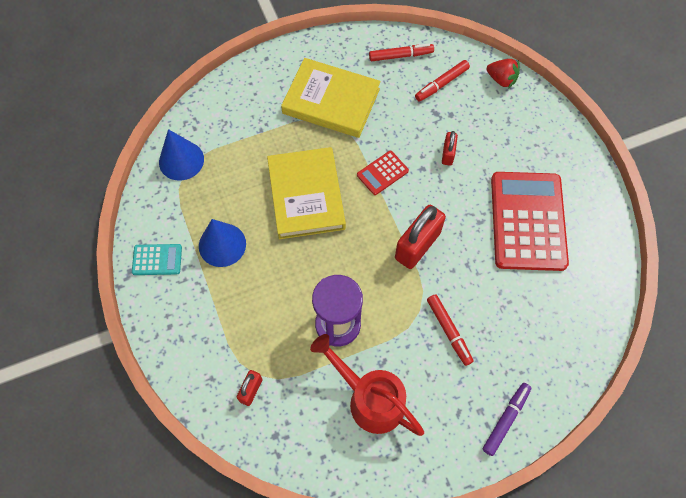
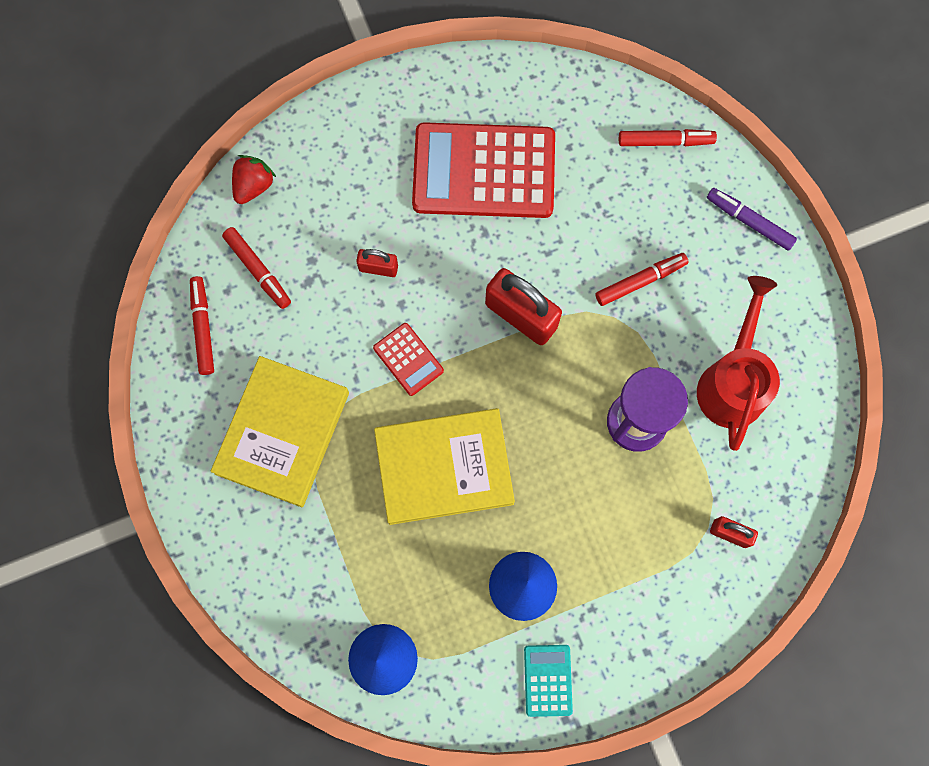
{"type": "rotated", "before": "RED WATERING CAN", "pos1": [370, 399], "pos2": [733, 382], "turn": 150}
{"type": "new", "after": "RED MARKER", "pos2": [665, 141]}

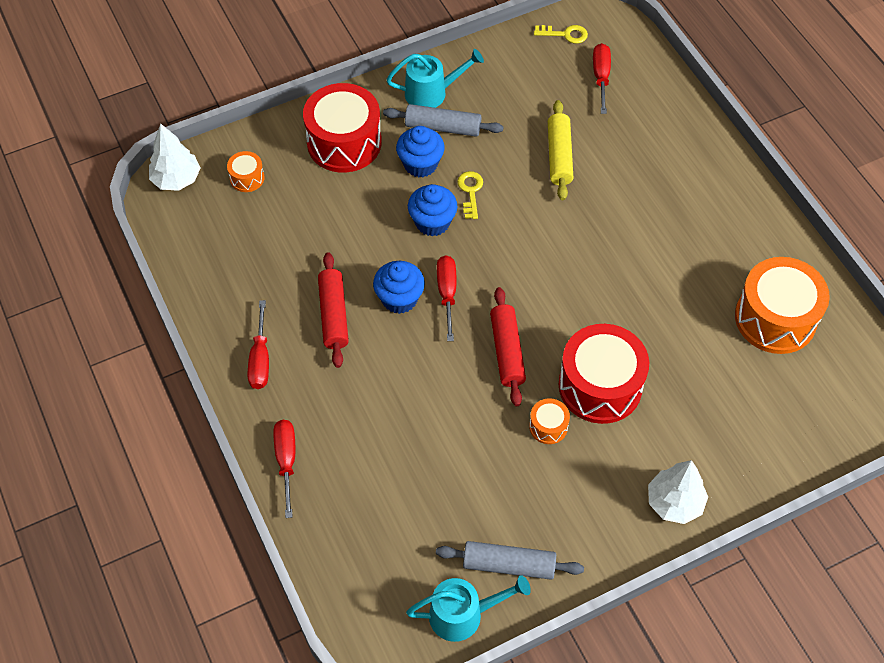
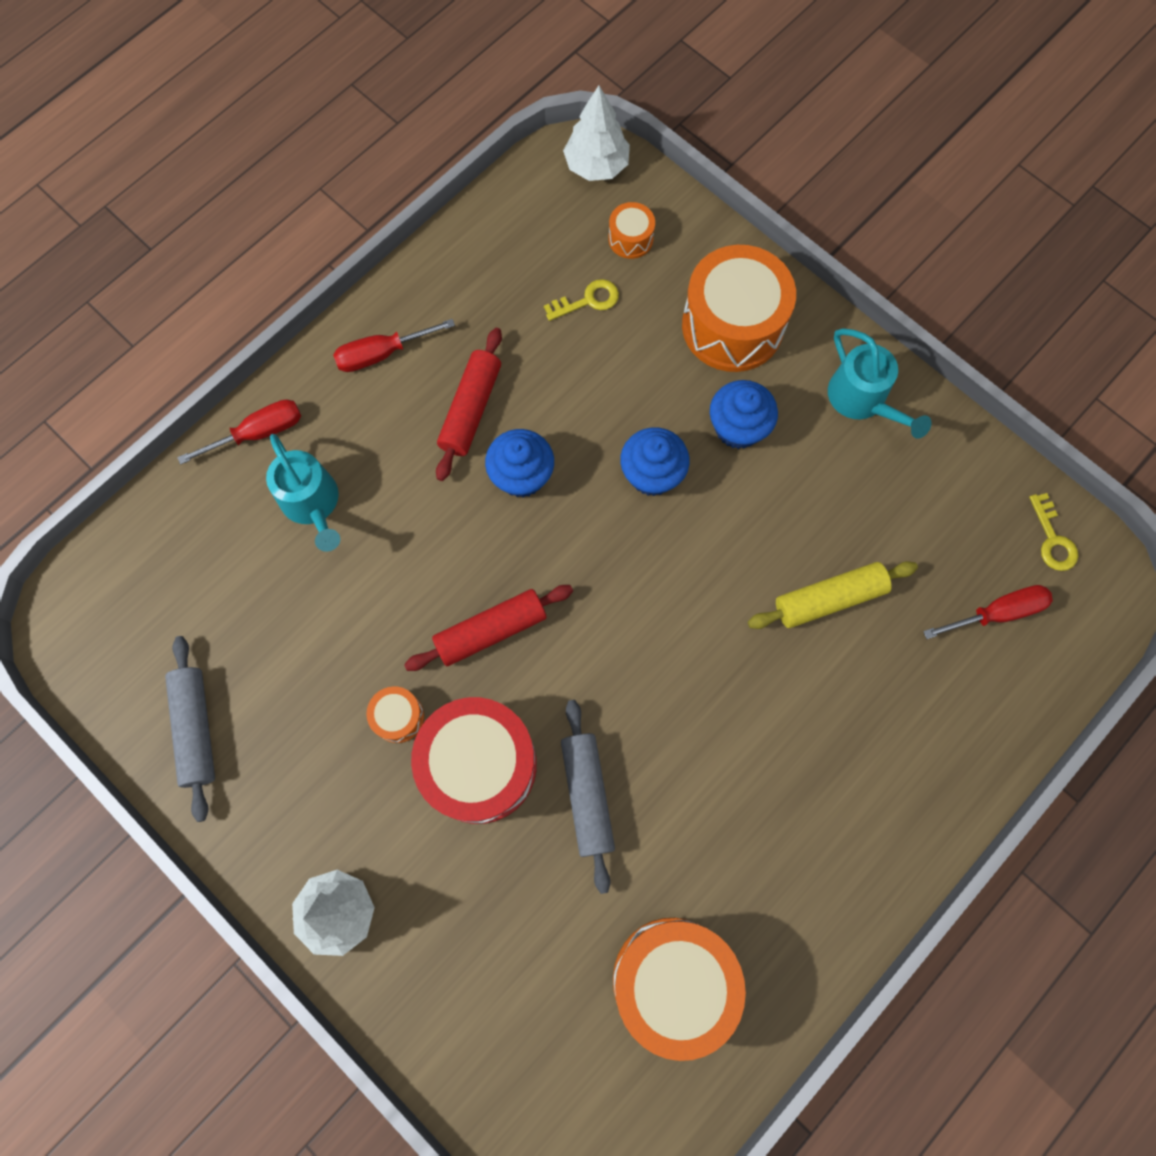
{"type": "repainted", "before": "RED DRUM", "after": "ORANGE DRUM", "pos1": [344, 142], "pos2": [732, 325]}
{"type": "shifted", "before": "GREY ROLLING PIN", "pos1": [443, 127], "pos2": [587, 795]}
{"type": "shifted", "before": "YELLOW KEY", "pos1": [470, 191], "pos2": [588, 300]}
{"type": "rotated", "before": "RED ROLLING PIN", "pos1": [333, 315], "pos2": [470, 409], "turn": -45}
{"type": "gone", "before": "RED SCREWDRIVER", "pos1": [447, 294]}
{"type": "shifted", "before": "TURQUOISE WATERING CAN", "pos1": [464, 614], "pos2": [313, 504]}

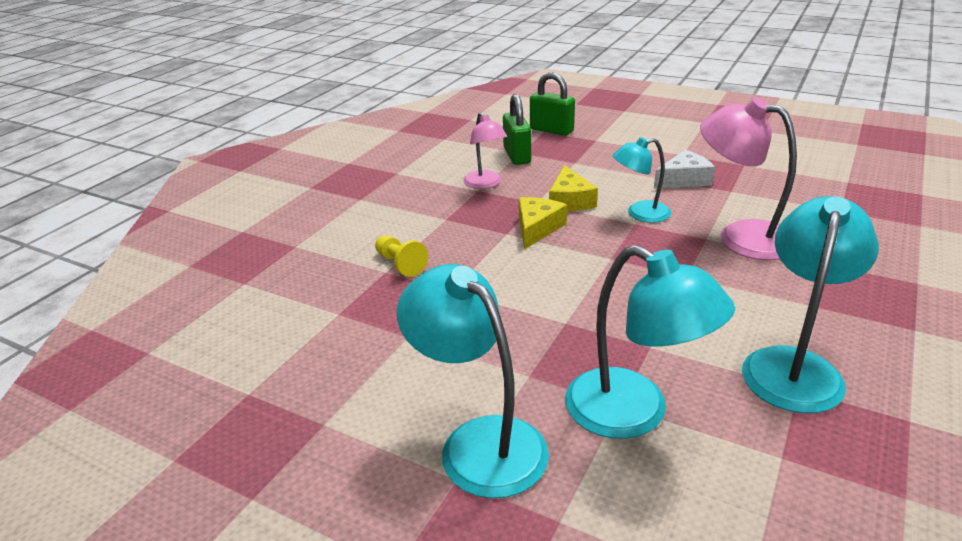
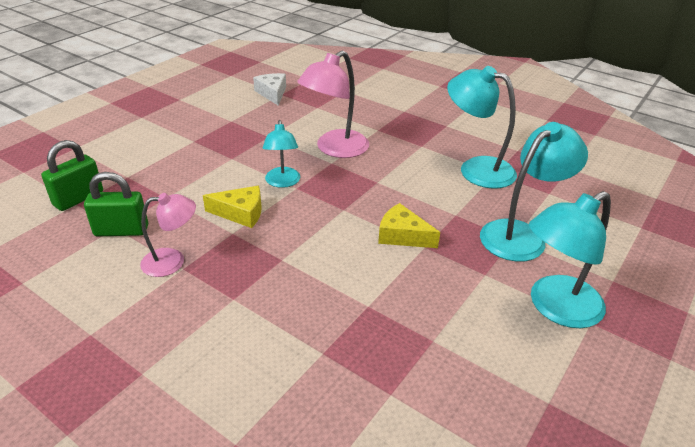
{"type": "shifted", "before": "WHITE CHEESE", "pos1": [684, 180], "pos2": [272, 93]}
{"type": "shifted", "before": "YELLOW CHEESE", "pos1": [537, 228], "pos2": [402, 235]}
{"type": "gone", "before": "YELLOW PAWN", "pos1": [400, 264]}

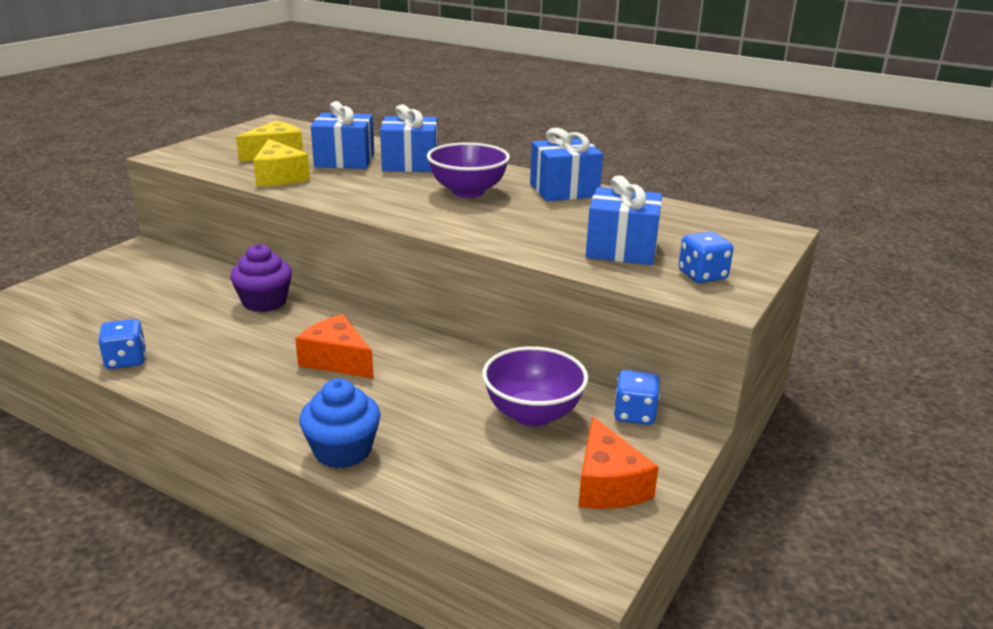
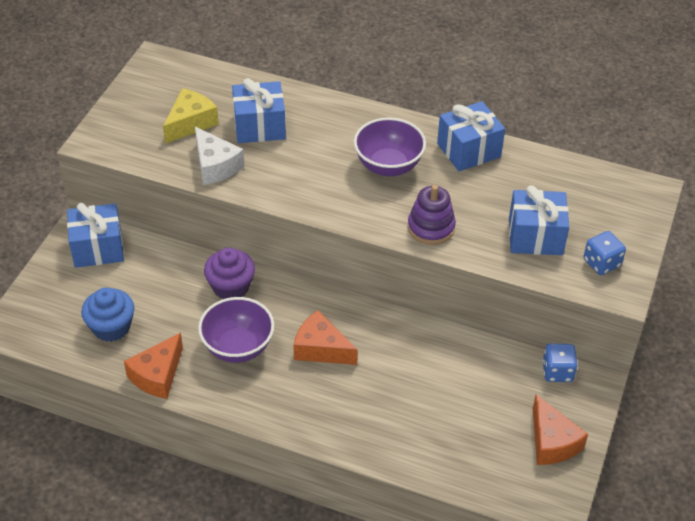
{"type": "shifted", "before": "BLUE GIFT", "pos1": [410, 164], "pos2": [98, 248]}
{"type": "repainted", "before": "YELLOW CHEESE", "after": "WHITE CHEESE", "pos1": [279, 177], "pos2": [215, 166]}
{"type": "swapped", "before": "BLUE DICE", "after": "ORANGE CHEESE", "pos1": [126, 360], "pos2": [157, 375]}
{"type": "shifted", "before": "PURPLE BOWL", "pos1": [533, 414], "pos2": [238, 347]}
{"type": "shifted", "before": "BLUE CUPCAKE", "pos1": [342, 451], "pos2": [111, 327]}
{"type": "new", "after": "PURPLE STACKING TOY", "pos2": [431, 227]}

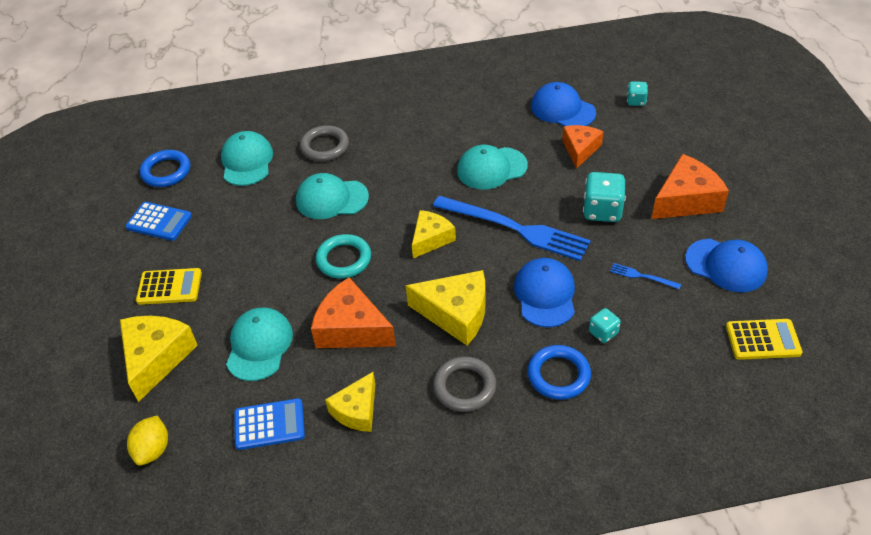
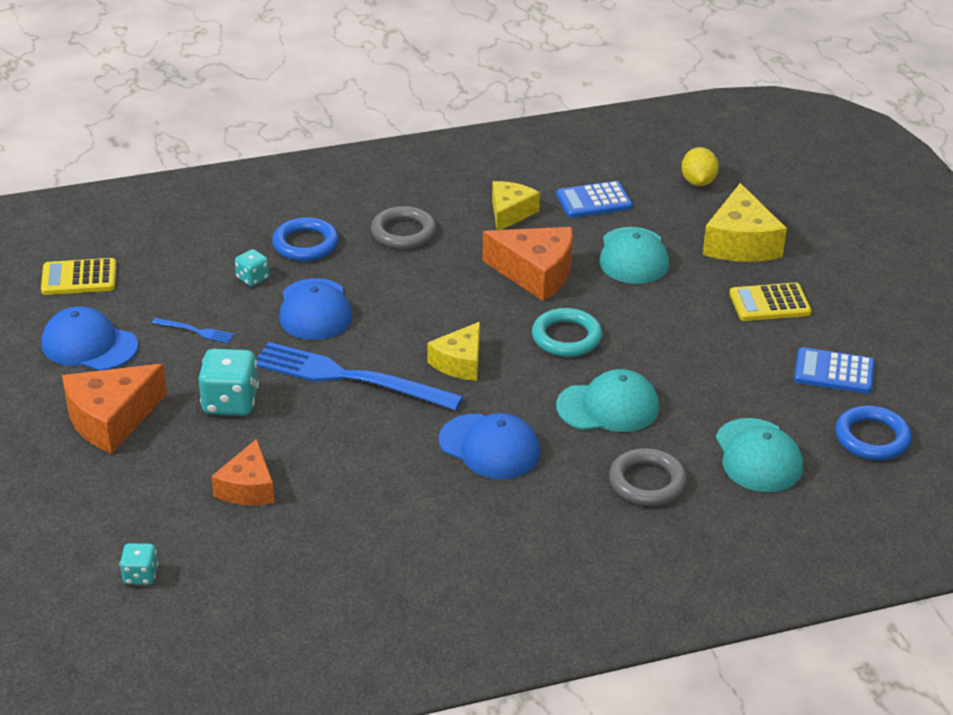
{"type": "shifted", "before": "BLUE CAP", "pos1": [562, 109], "pos2": [490, 447]}
{"type": "gone", "before": "TURQUOISE CAP", "pos1": [491, 168]}
{"type": "gone", "before": "YELLOW CHEESE", "pos1": [456, 314]}

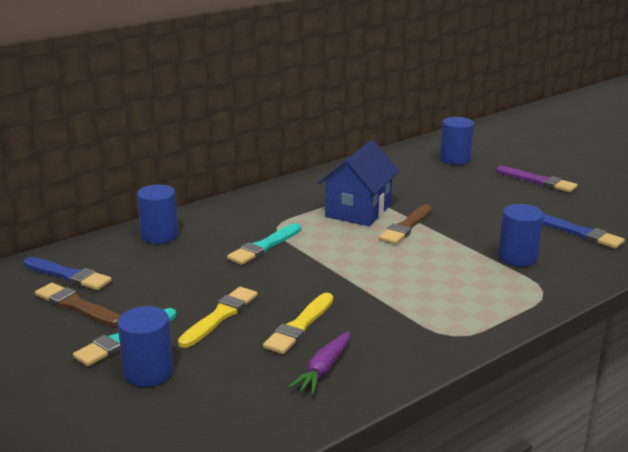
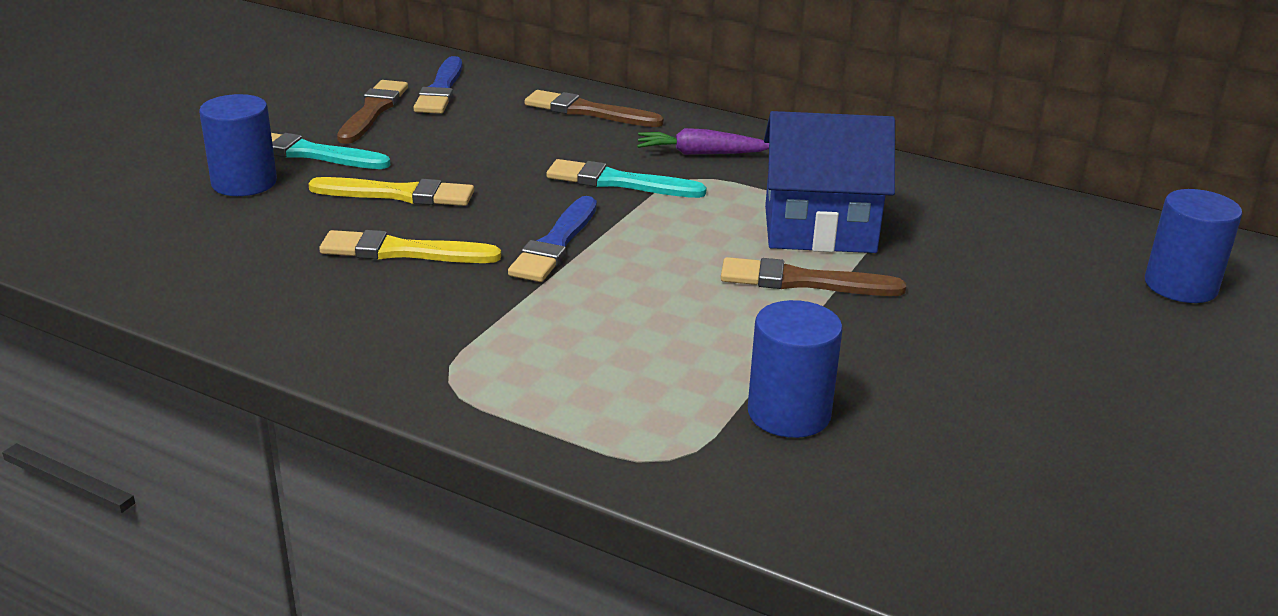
{"type": "gone", "before": "PURPLE BRUSH", "pos1": [538, 181]}
{"type": "swapped", "before": "BLUE CYLINDER", "after": "BROWN BRUSH", "pos1": [159, 235], "pos2": [588, 111]}
{"type": "shifted", "before": "BLUE BRUSH", "pos1": [579, 233], "pos2": [555, 244]}
{"type": "shifted", "before": "PURPLE CARROT", "pos1": [324, 369], "pos2": [701, 153]}

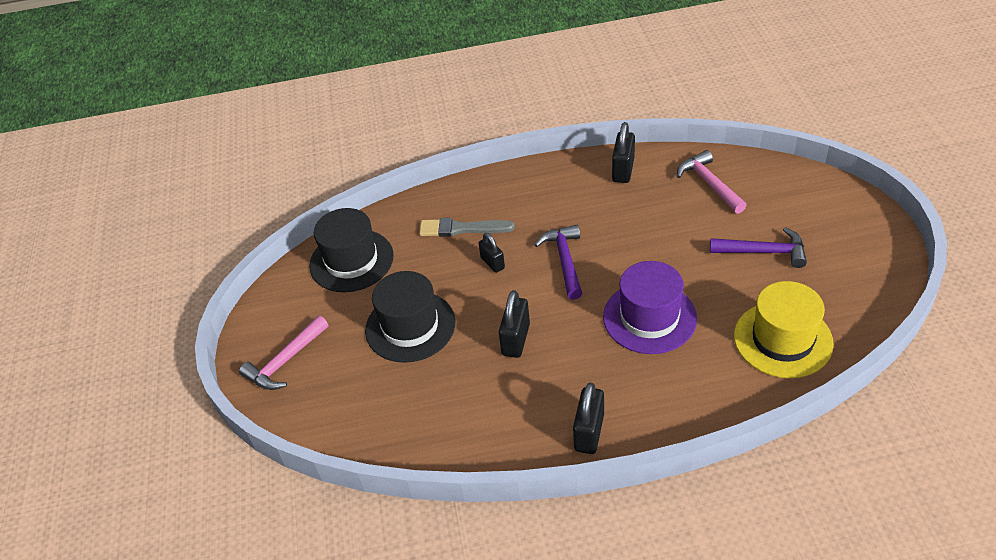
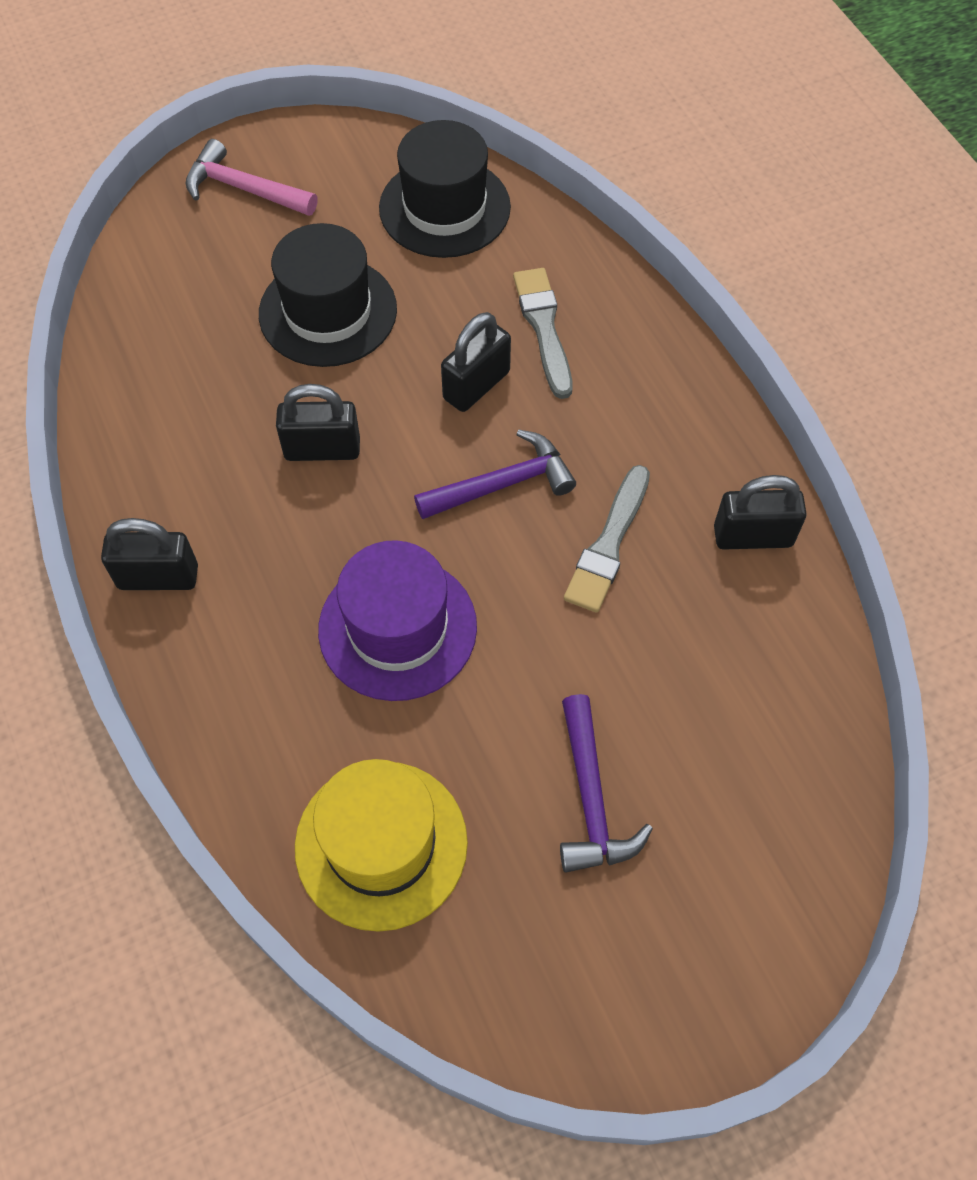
{"type": "gone", "before": "PINK HAMMER", "pos1": [709, 184]}
{"type": "scaled", "before": "BLACK PADLOCK", "pos1": [492, 263], "pos2": [476, 385], "scale": 1.52}
{"type": "new", "after": "GREY BRUSH", "pos2": [608, 544]}

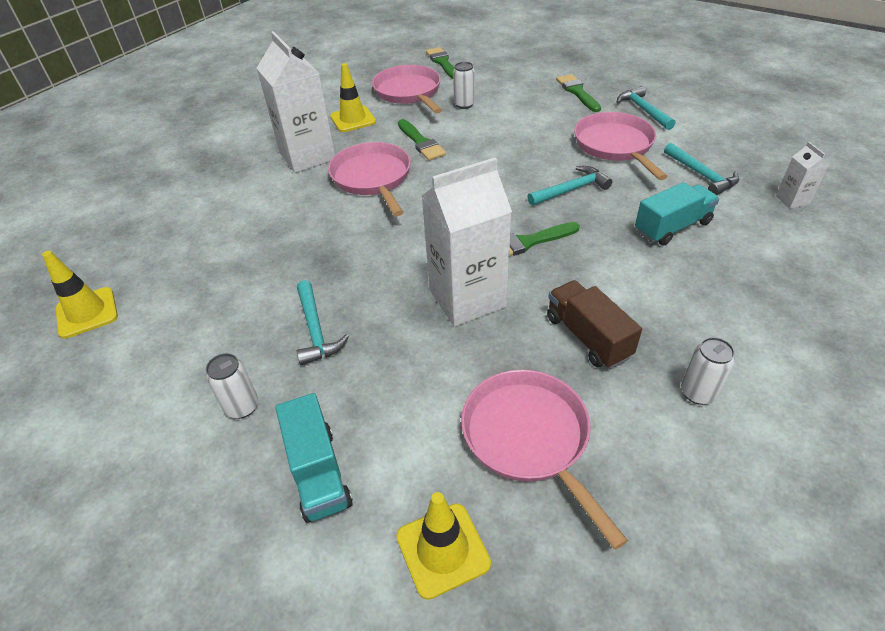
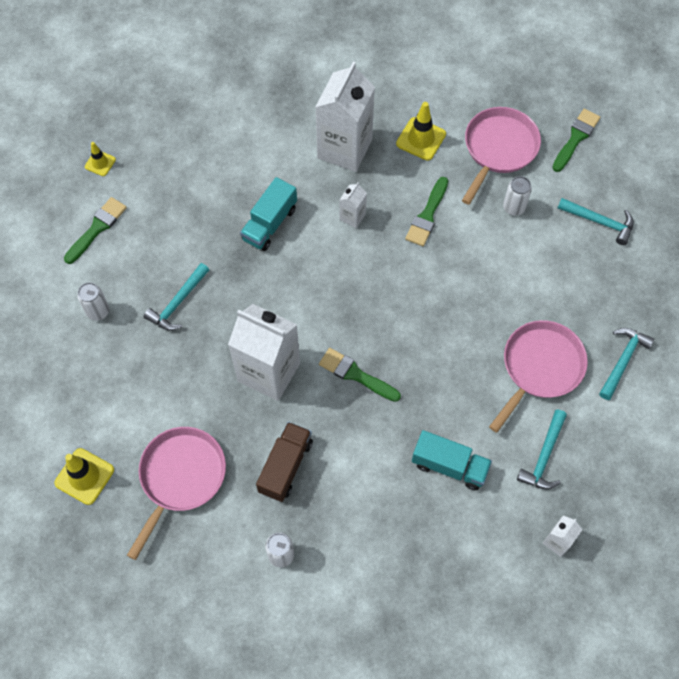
{"type": "shifted", "before": "GREEN BRUSH", "pos1": [577, 92], "pos2": [97, 228]}
{"type": "swapped", "before": "PINK PAN", "after": "WHITE CARTON", "pos1": [372, 178], "pos2": [352, 216]}
{"type": "shifted", "before": "TURQUOISE HAMMER", "pos1": [571, 189], "pos2": [600, 222]}
{"type": "scaled", "before": "YELLOW TRAFFIC CONE", "pos1": [87, 313], "pos2": [100, 163], "scale": 0.6}
{"type": "shifted", "before": "TURQUOISE TRUCK", "pos1": [318, 472], "pos2": [270, 224]}

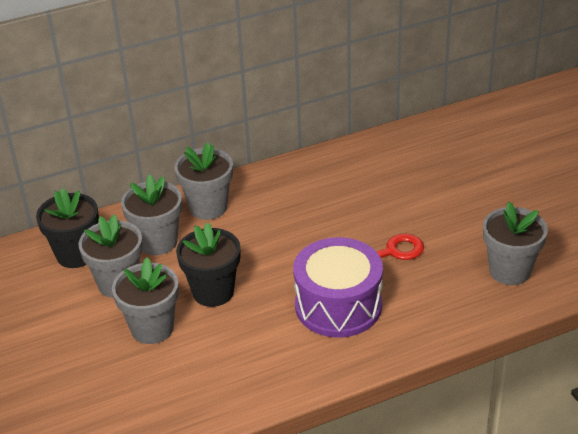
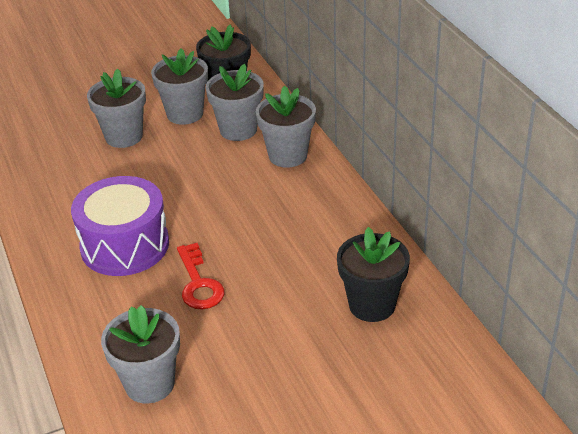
{"type": "shifted", "before": "BLACK FLOWER POT", "pos1": [213, 292], "pos2": [372, 305]}

